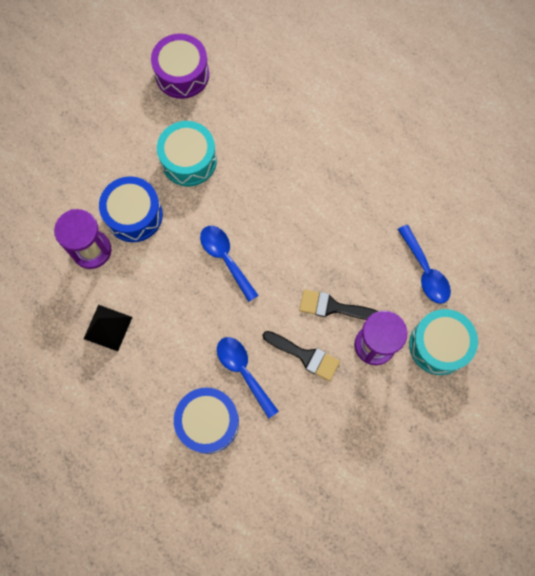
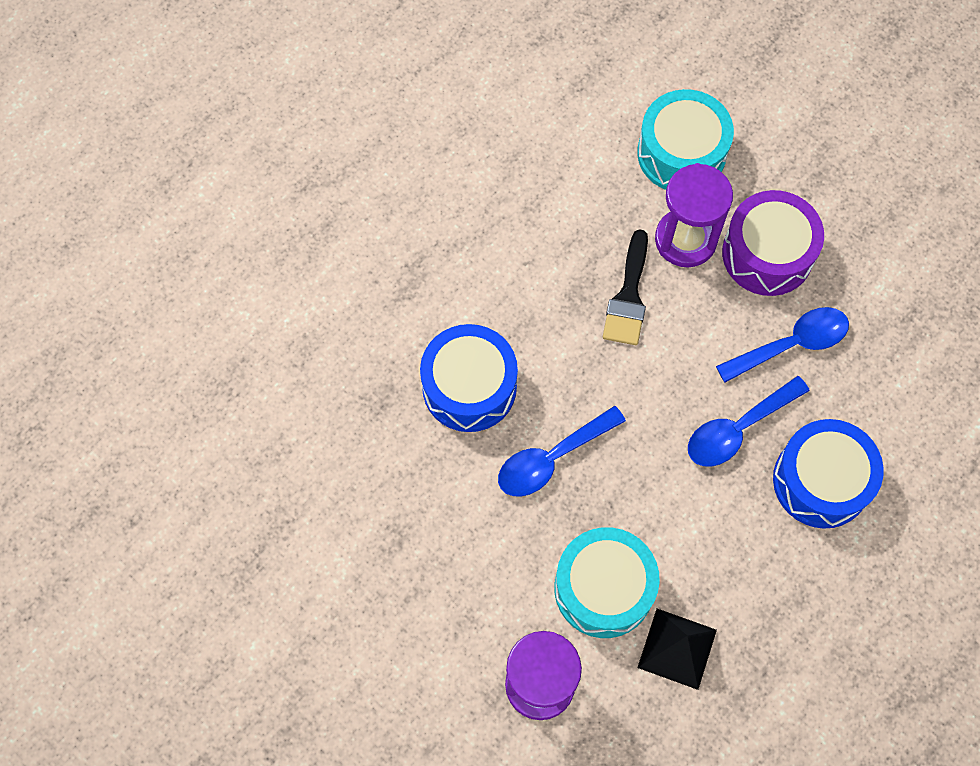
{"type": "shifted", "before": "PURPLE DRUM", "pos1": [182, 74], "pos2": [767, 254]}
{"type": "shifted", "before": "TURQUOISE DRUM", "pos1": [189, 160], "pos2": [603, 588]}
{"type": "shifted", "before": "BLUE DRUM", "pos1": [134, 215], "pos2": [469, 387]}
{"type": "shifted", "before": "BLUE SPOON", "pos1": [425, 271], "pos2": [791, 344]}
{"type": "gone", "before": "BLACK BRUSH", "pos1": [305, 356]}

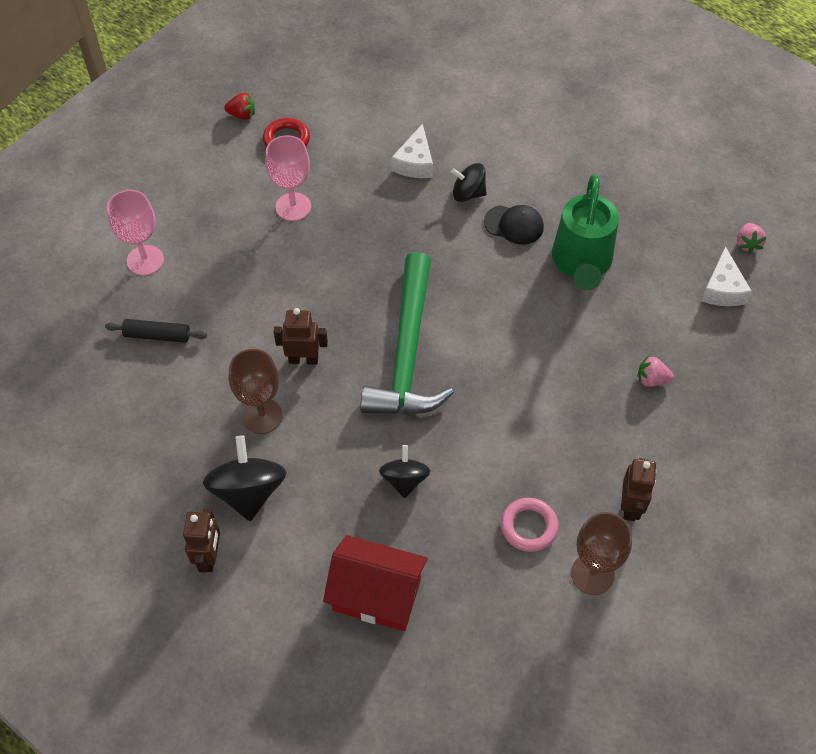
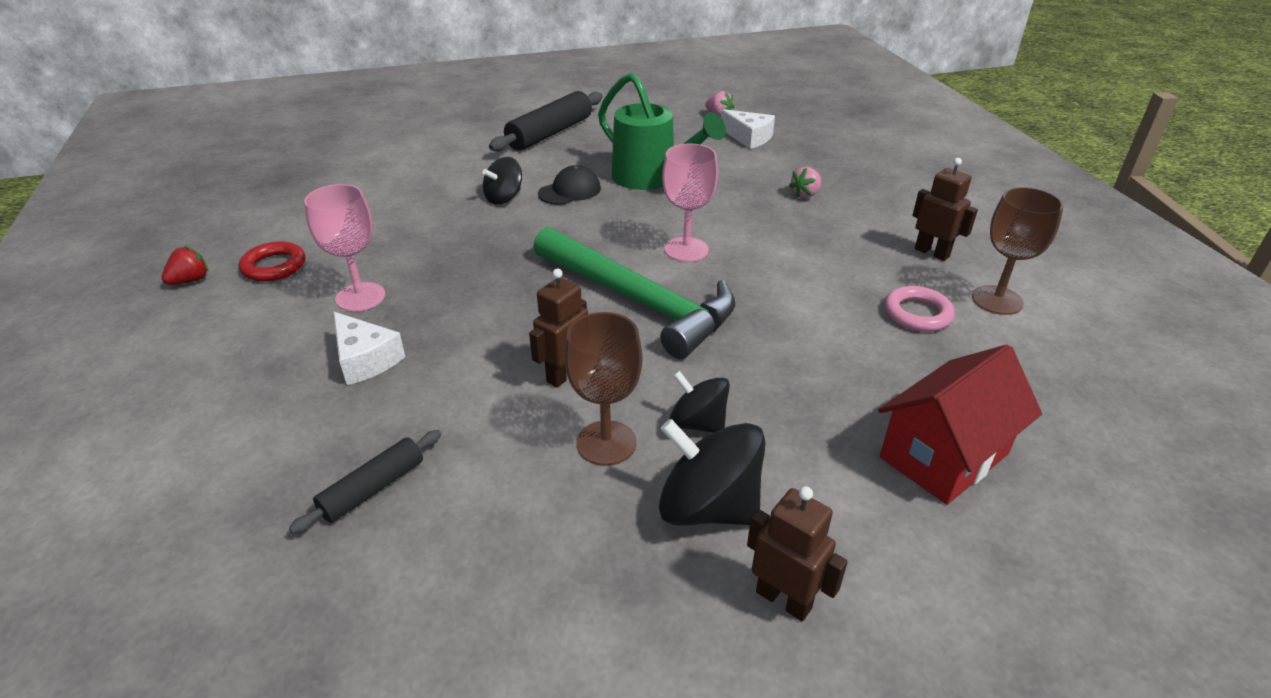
{"type": "shifted", "before": "WHITE CHEESE", "pos1": [415, 163], "pos2": [365, 359]}
{"type": "shifted", "before": "PINK GOBLET", "pos1": [145, 260], "pos2": [686, 249]}
{"type": "shifted", "before": "BLACK SPINNING TOP", "pos1": [404, 480], "pos2": [697, 423]}
{"type": "new", "after": "BLACK ROLLING PIN", "pos2": [550, 133]}

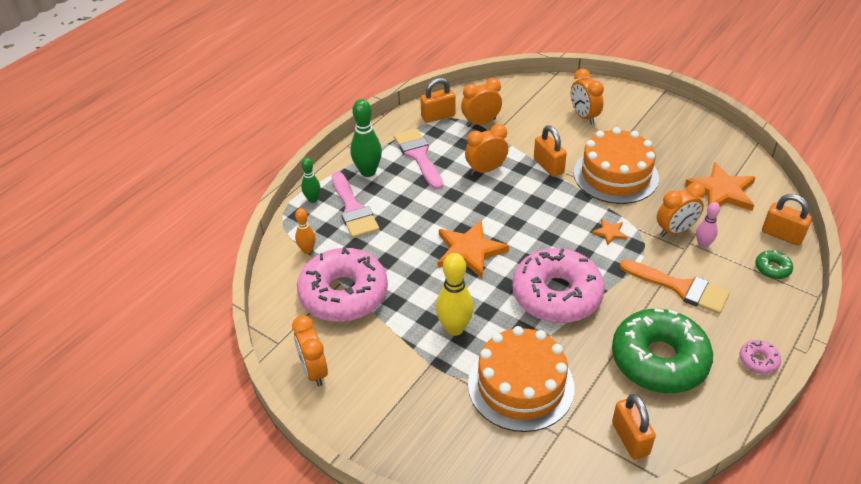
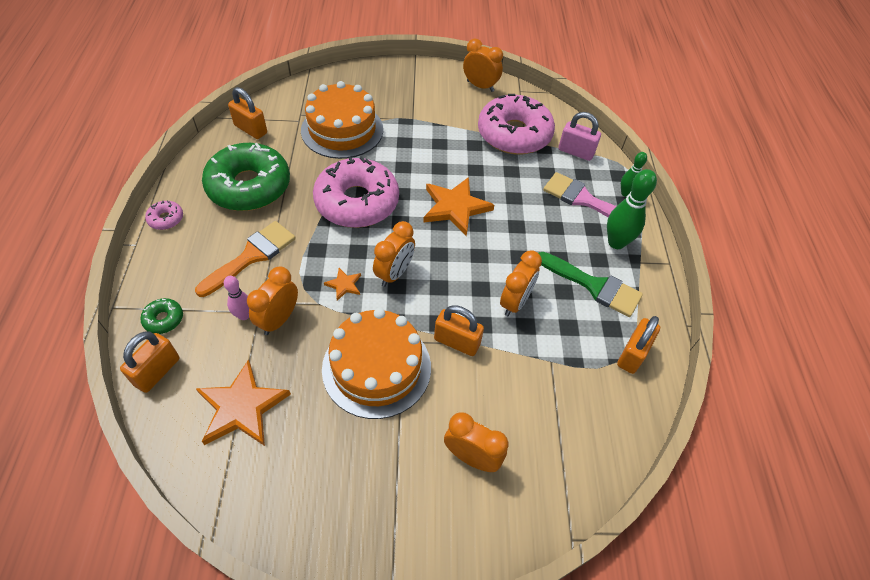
{"type": "shifted", "before": "ORANGE CLOCK", "pos1": [481, 122], "pos2": [394, 273]}
{"type": "repainted", "before": "PINK BRUSH", "after": "GREEN BRUSH", "pos1": [418, 156], "pos2": [594, 286]}
{"type": "rotated", "before": "ORANGE PADLOCK", "pos1": [782, 235], "pos2": [157, 371], "turn": -60}
{"type": "swapped", "before": "ORANGE BOWLING PIN", "after": "PINK PADLOCK", "pos1": [307, 250], "pos2": [575, 152]}
{"type": "gone", "before": "YELLOW BOWLING PIN", "pos1": [454, 328]}
{"type": "rotated", "before": "ORANGE BRUSH", "pos1": [680, 288], "pos2": [252, 256], "turn": 135}

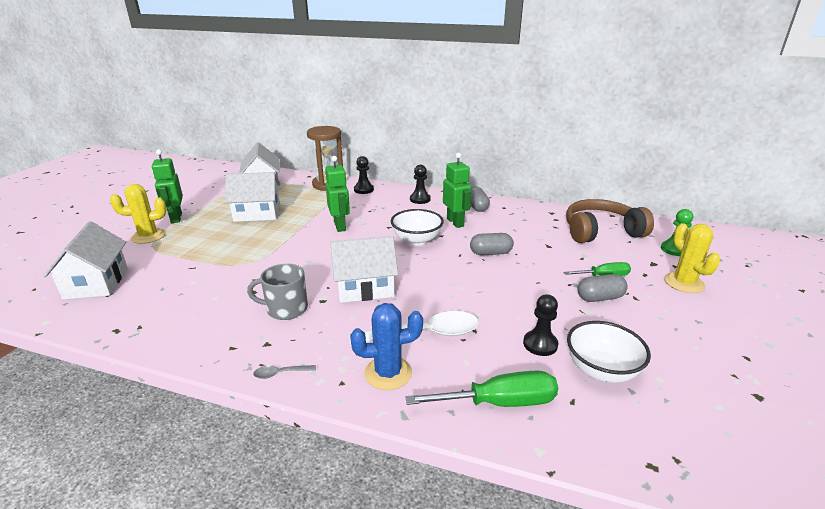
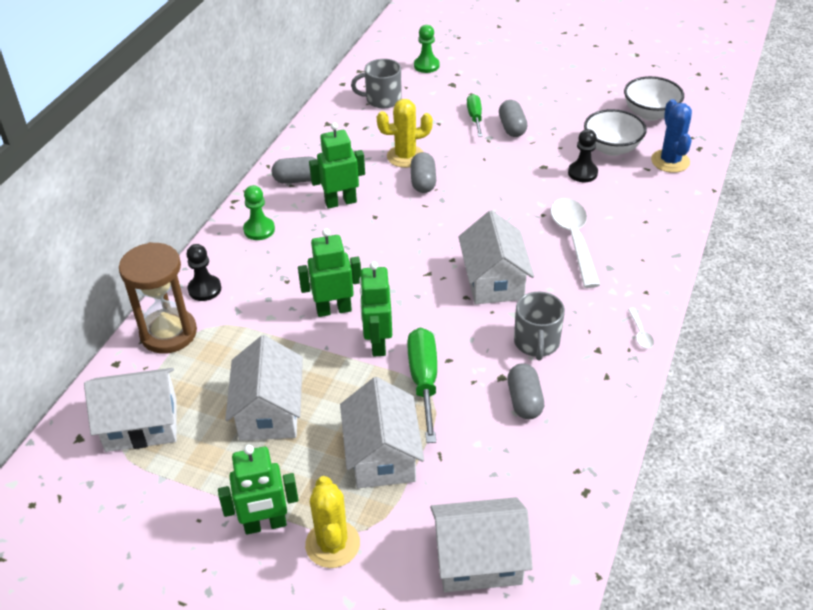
{"type": "repainted", "before": "BLACK PAWN", "after": "GREEN PAWN", "pos1": [420, 199], "pos2": [259, 230]}
{"type": "swapped", "before": "BROWN HEADPHONES", "after": "GREY MUG", "pos1": [601, 231], "pos2": [382, 99]}
{"type": "shifted", "before": "WHITE BOWL", "pos1": [416, 240], "pos2": [650, 114]}
{"type": "shifted", "before": "YELLOW CACTUS", "pos1": [684, 283], "pos2": [405, 156]}
{"type": "shifted", "before": "BLUE CACTUS", "pos1": [388, 373], "pos2": [670, 161]}
{"type": "repainted", "before": "GREY SPOON", "after": "WHITE SPOON", "pos1": [280, 373], "pos2": [640, 333]}
{"type": "shifted", "before": "GREEN SCREWDRIVER", "pos1": [500, 403], "pos2": [424, 381]}
{"type": "new", "after": "GREEN ROBOT", "pos2": [377, 343]}
{"type": "new", "after": "GREY CAPSULE", "pos2": [524, 401]}
{"type": "new", "after": "WHITE HOUSE", "pos2": [382, 455]}

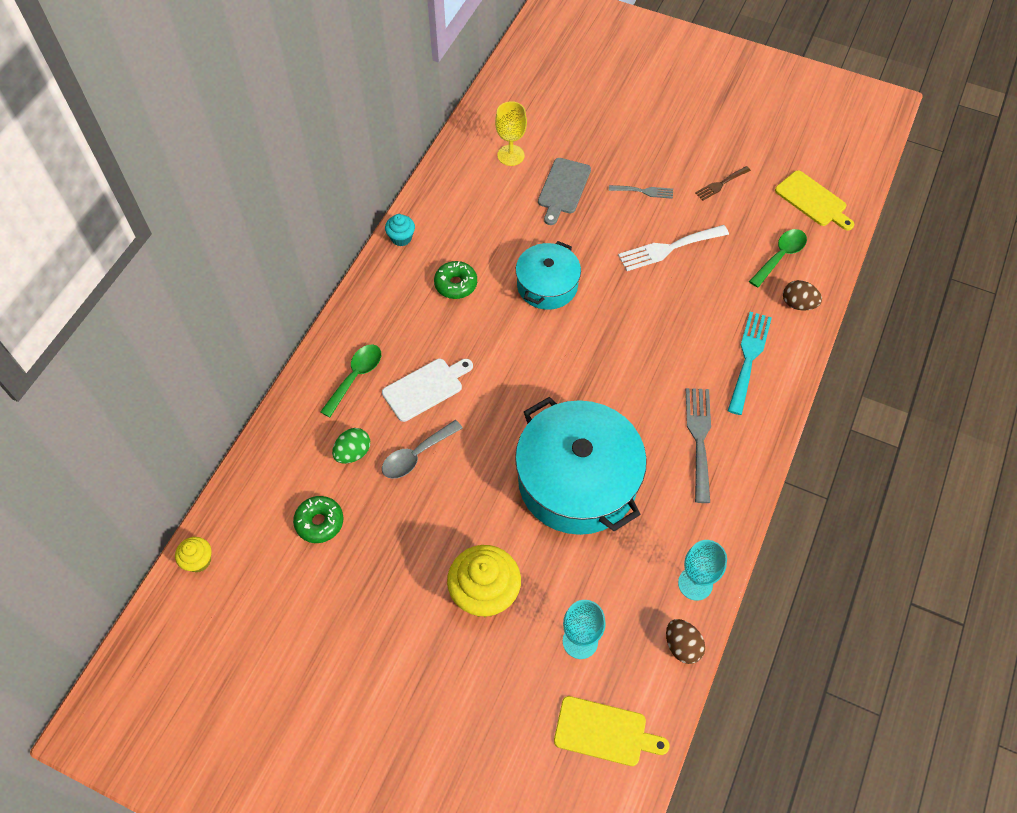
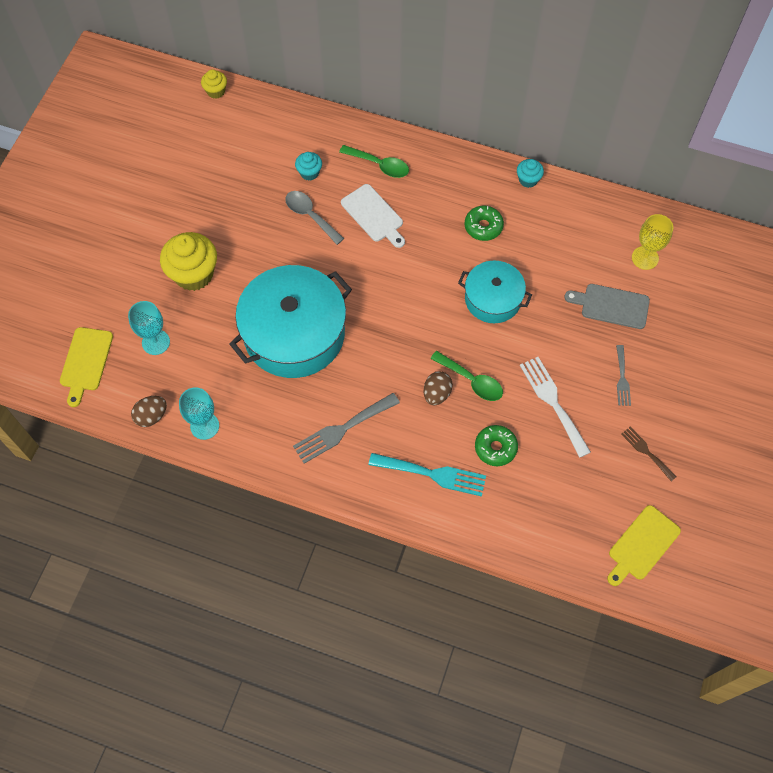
{"type": "shifted", "before": "GREEN SPOON", "pos1": [780, 256], "pos2": [472, 381]}
{"type": "shifted", "before": "BROWN EGG", "pos1": [798, 304], "pos2": [436, 394]}
{"type": "rotated", "before": "GREY FORK", "pos1": [699, 438], "pos2": [342, 429], "turn": 150}
{"type": "swapped", "before": "GREEN EGG", "after": "TURQUOISE CUPCAKE", "pos1": [353, 453], "pos2": [309, 173]}
{"type": "shifted", "before": "GREEN DONUT", "pos1": [319, 522], "pos2": [495, 448]}

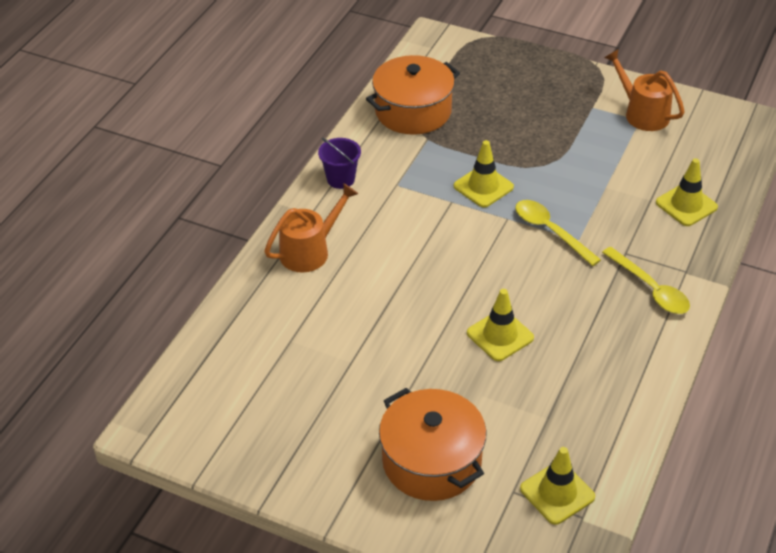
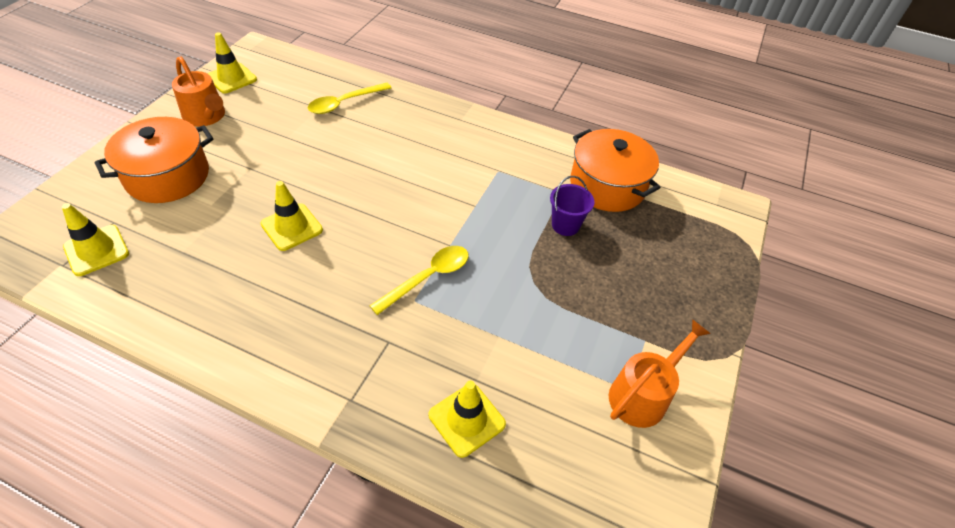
{"type": "shifted", "before": "PURPLE BUCKET", "pos1": [340, 179], "pos2": [565, 225]}
{"type": "shifted", "before": "YELLOW TRAFFIC CONE", "pos1": [483, 186], "pos2": [231, 78]}
{"type": "shifted", "before": "ORANGE WATERING CAN", "pos1": [309, 251], "pos2": [206, 116]}
{"type": "shifted", "before": "YELLOW SPOON", "pos1": [650, 289], "pos2": [344, 103]}

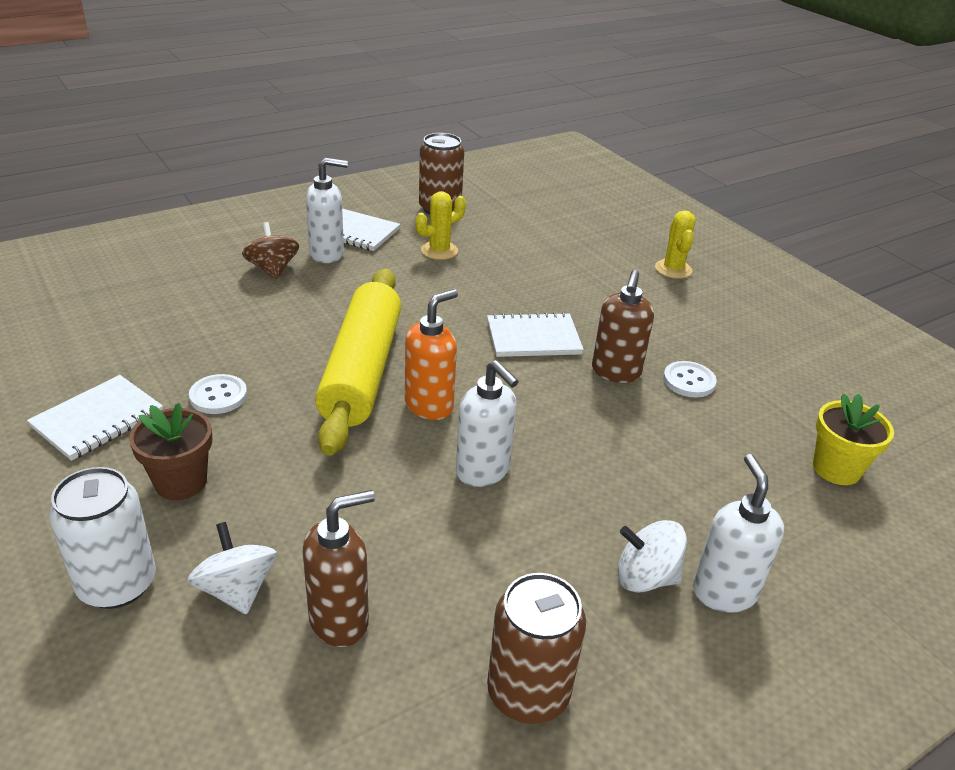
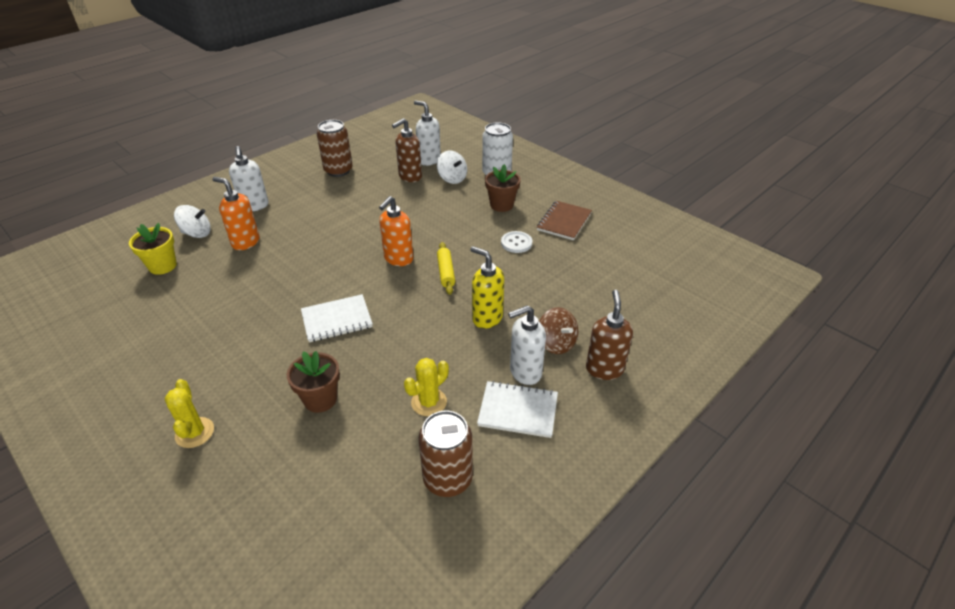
{"type": "scaled", "before": "YELLOW ROLLING PIN", "pos1": [361, 371], "pos2": [446, 272], "scale": 0.43}
{"type": "shifted", "before": "BROWN SOAP DISPENSER", "pos1": [615, 372], "pos2": [604, 369]}
{"type": "shifted", "before": "WHITE SOAP DISPENSER", "pos1": [483, 471], "pos2": [429, 160]}
{"type": "gone", "before": "WHITE BUTTON", "pos1": [689, 381]}
{"type": "repainted", "before": "WHITE NOTEBOOK", "after": "BROWN NOTEBOOK", "pos1": [98, 420], "pos2": [564, 222]}
{"type": "shifted", "before": "WHITE SPINNING TOP", "pos1": [645, 577], "pos2": [197, 233]}
{"type": "new", "after": "ORANGE SOAP DISPENSER", "pos2": [245, 242]}
{"type": "new", "after": "YELLOW SOAP DISPENSER", "pos2": [487, 318]}
{"type": "new", "after": "BROWN FLOWER POT", "pos2": [320, 399]}

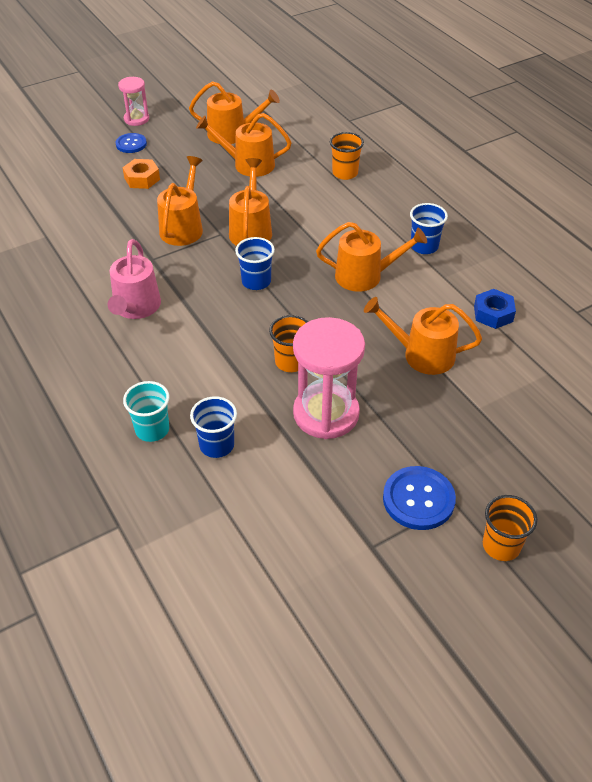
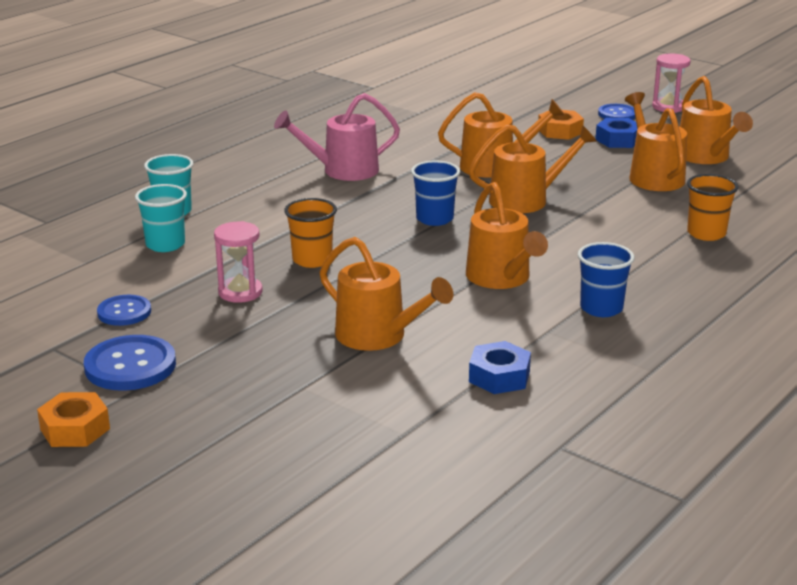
{"type": "rotated", "before": "ORANGE WATERING CAN", "pos1": [422, 355], "pos2": [378, 336], "turn": 135}
{"type": "scaled", "before": "PINK HOURGLASS", "pos1": [326, 414], "pos2": [240, 292], "scale": 0.54}
{"type": "repainted", "before": "BLUE CUP", "after": "TURQUOISE CUP", "pos1": [217, 445], "pos2": [165, 244]}
{"type": "swapped", "before": "ORANGE CUP", "after": "ORANGE NUT", "pos1": [501, 545], "pos2": [75, 429]}
{"type": "new", "after": "BLUE NUT", "pos2": [618, 140]}
{"type": "new", "after": "BLUE BUTTON", "pos2": [124, 312]}

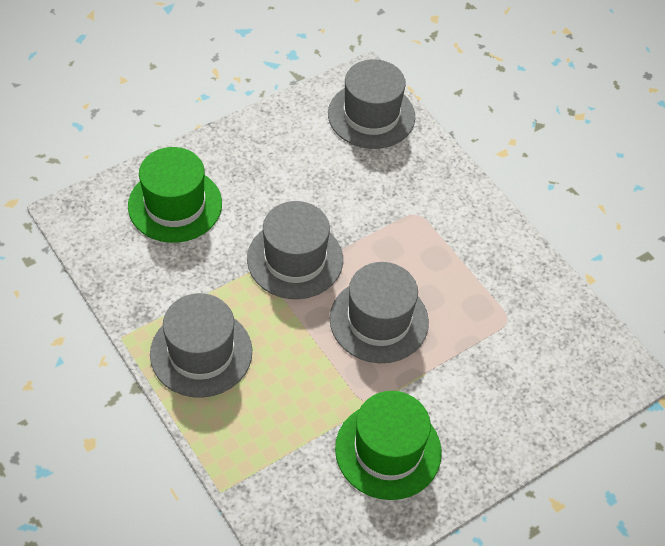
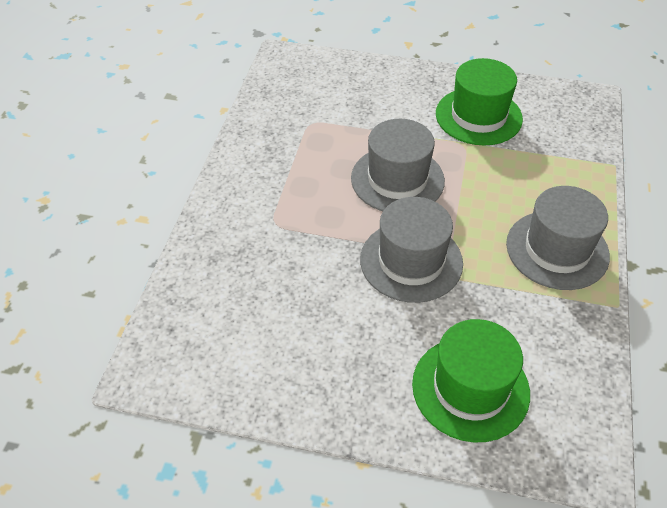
{"type": "gone", "before": "GREY HAT", "pos1": [371, 115]}

